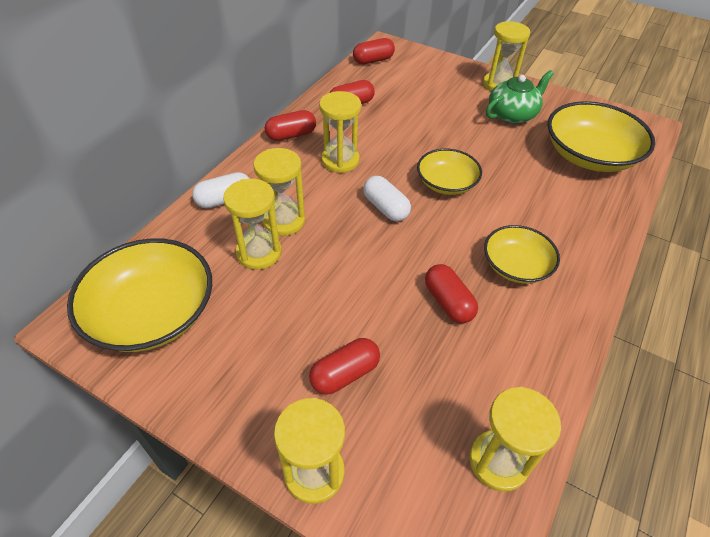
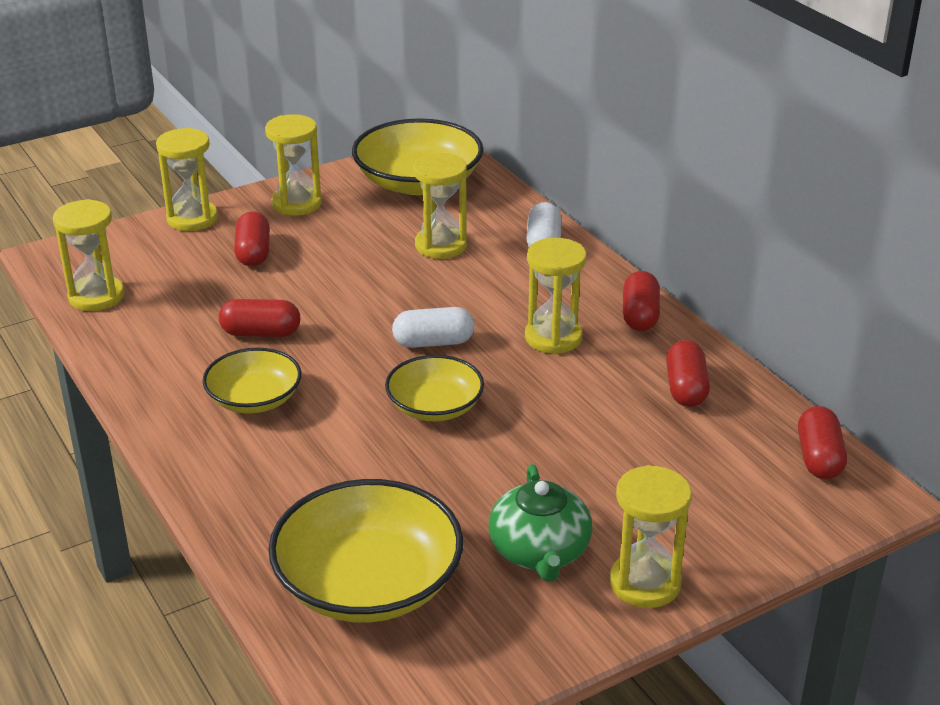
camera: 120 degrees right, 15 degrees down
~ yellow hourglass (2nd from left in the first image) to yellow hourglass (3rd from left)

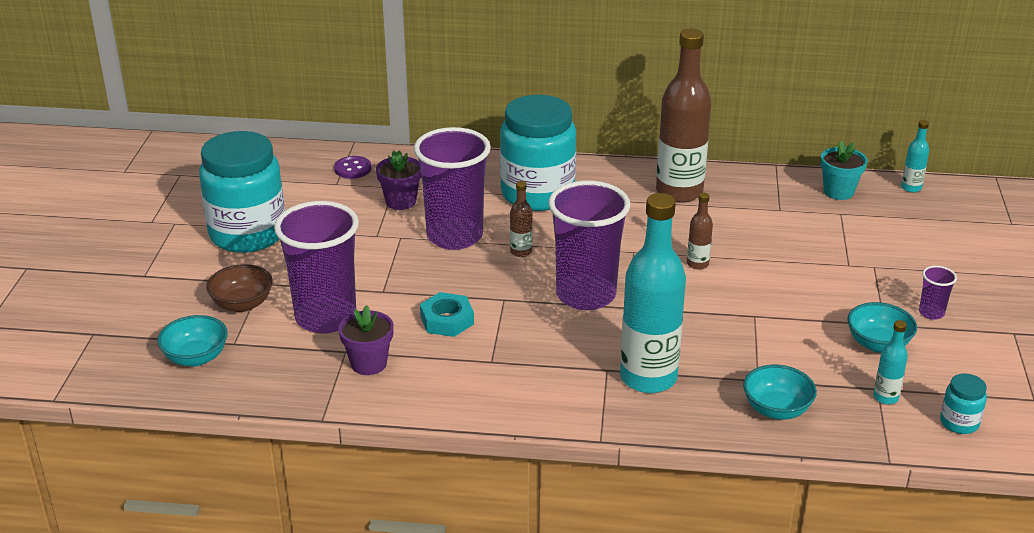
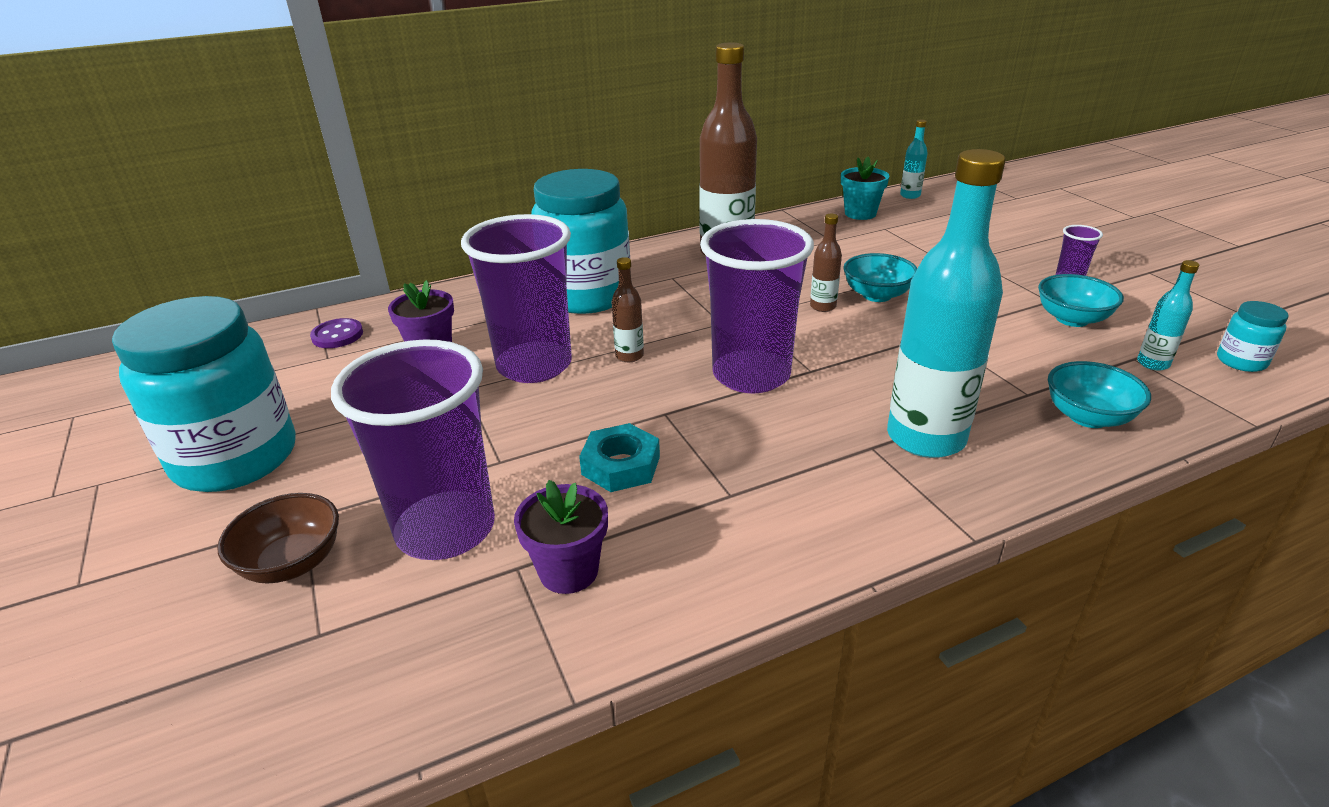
camera: 30 degrees left, 0 degrees up
~ turquoise bowl (1st from left)

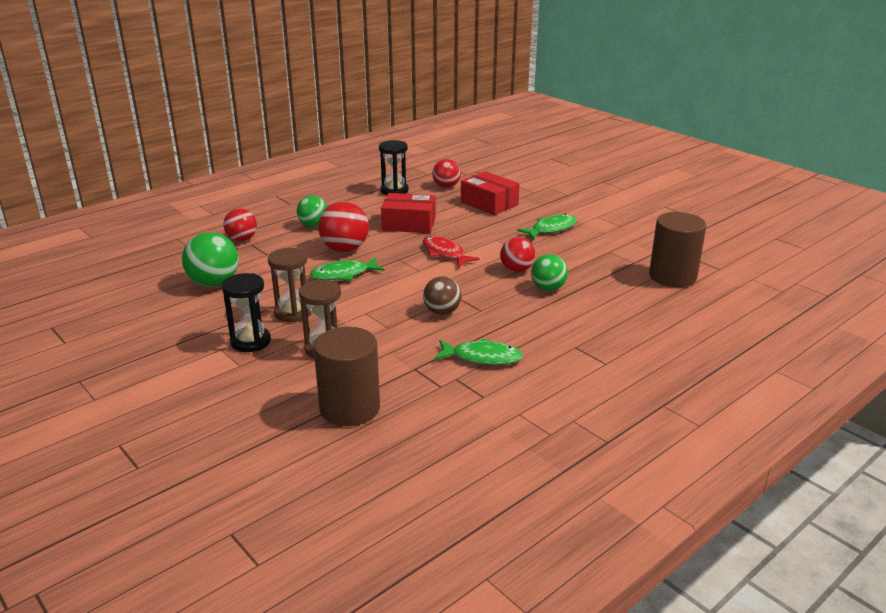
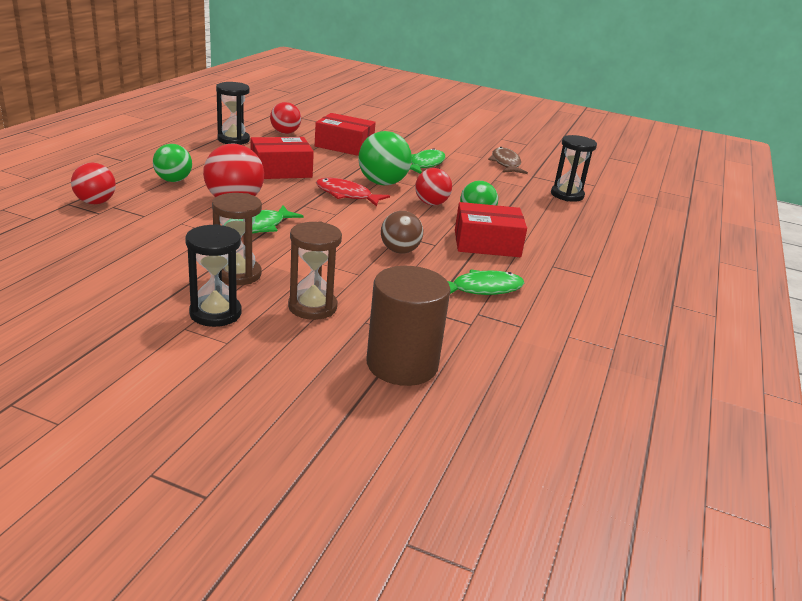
camera: 30 degrees left, 0 degrees up
~ green ball (1st from left in the first image) to green ball (2nd from left)
~ brown cylinder (2nd from left) to black hourglass (3rd from left)
+ red box (3rd from left)
+ brown fish

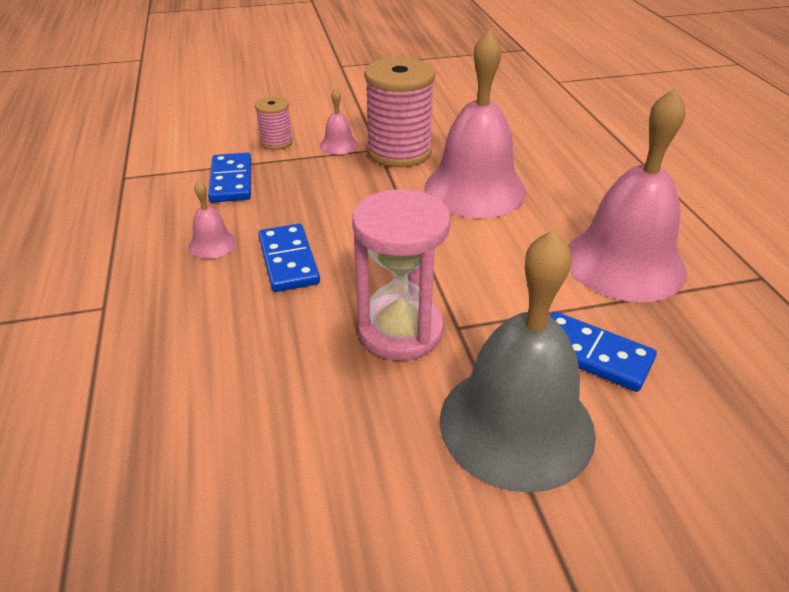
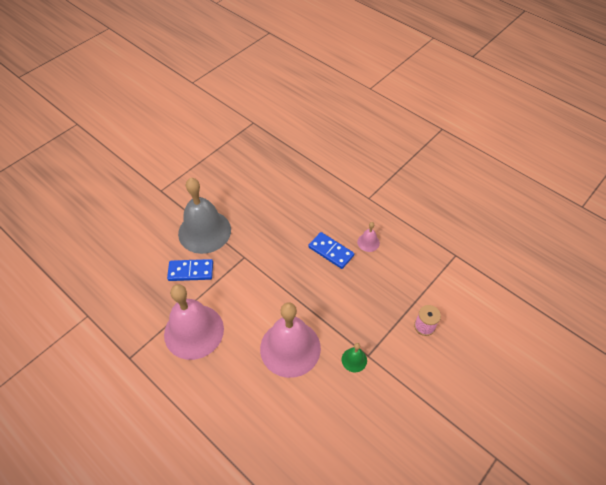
camera: 145 degrees right, 15 degrees up
- blue domino (1st from left)
- pink bell (2nd from left)
- pink hourglass
~ pink spool (2nd from left) to green bell

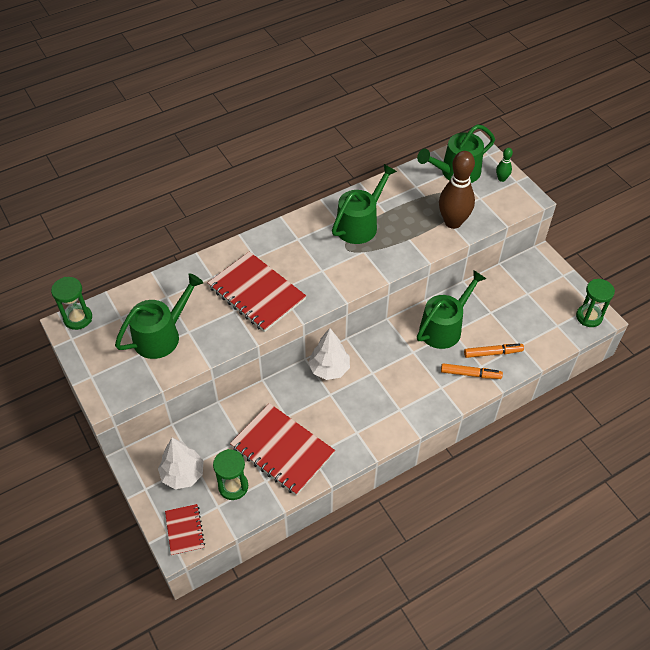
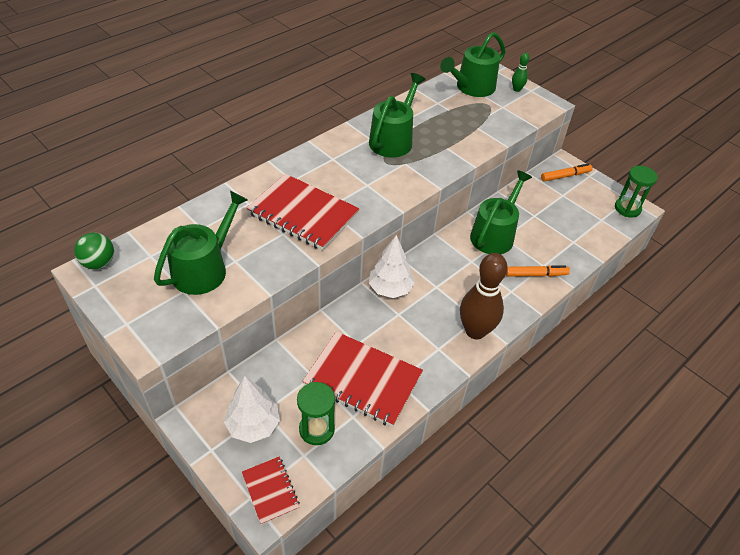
camera: 15 degrees left, 5 degrees down
~ green hourglass (1st from left) to green ball
~ brown bowling pin
~ orange marker (2nd from left)

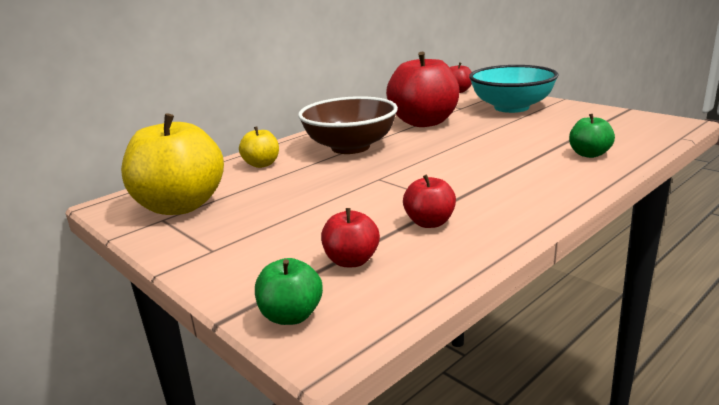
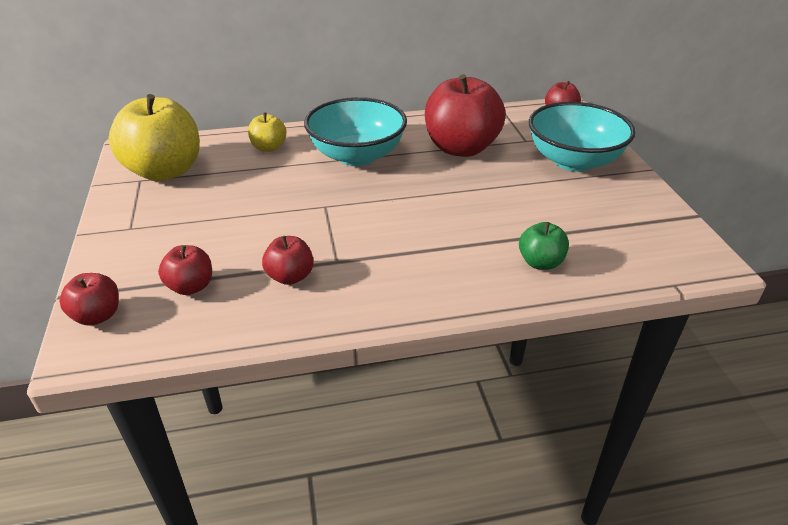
camera: 30 degrees right, 15 degrees up
~ green apple (1st from left) to red apple (1st from left)
~ brown bowl to turquoise bowl (1st from left)

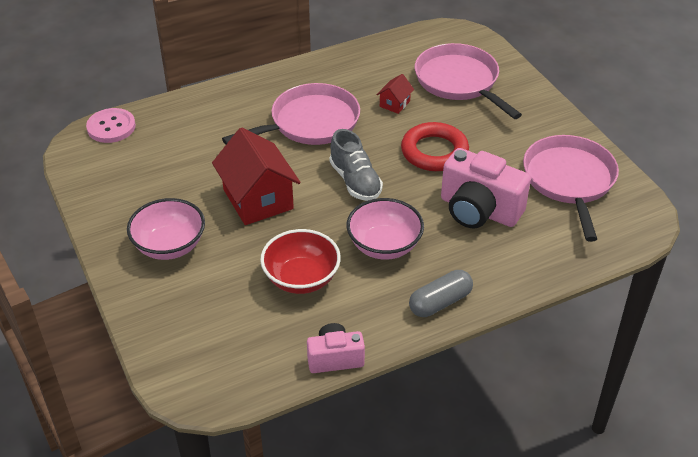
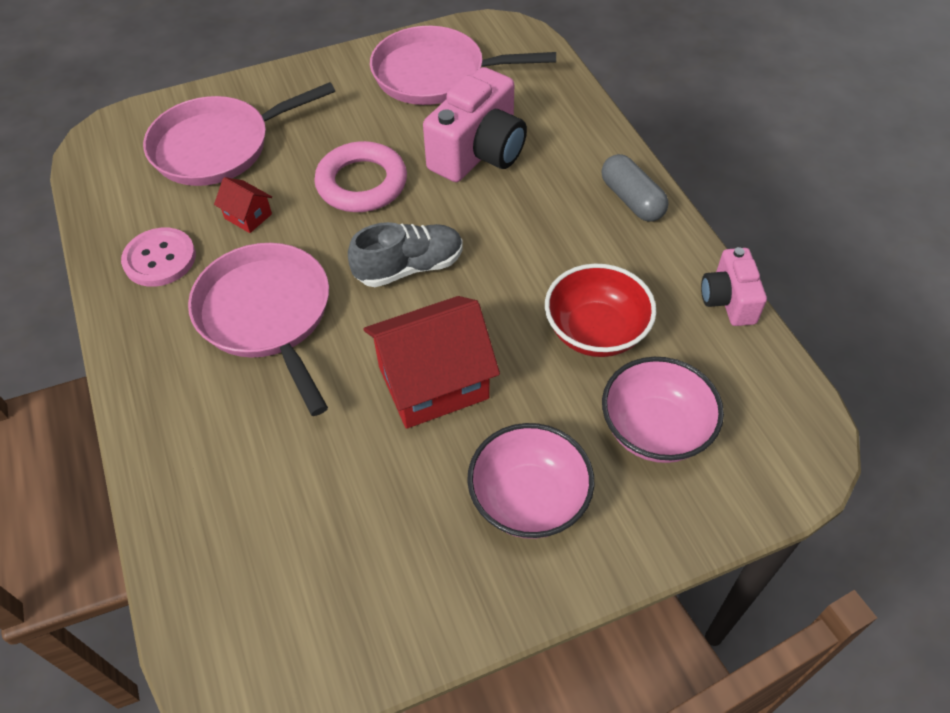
camera: 85 degrees left, 10 degrees up
~ pink button
~ pink bowl (2nd from left)
~ red ring to pink ring

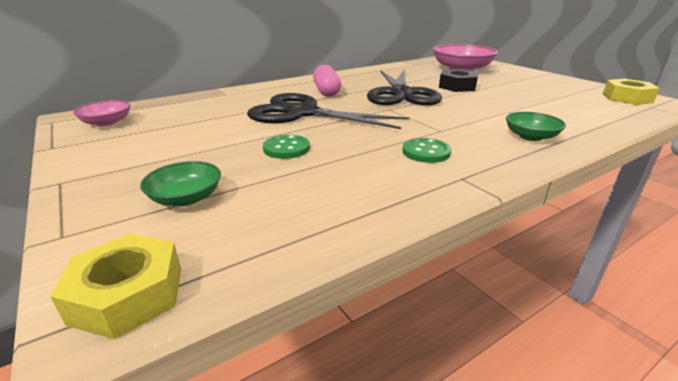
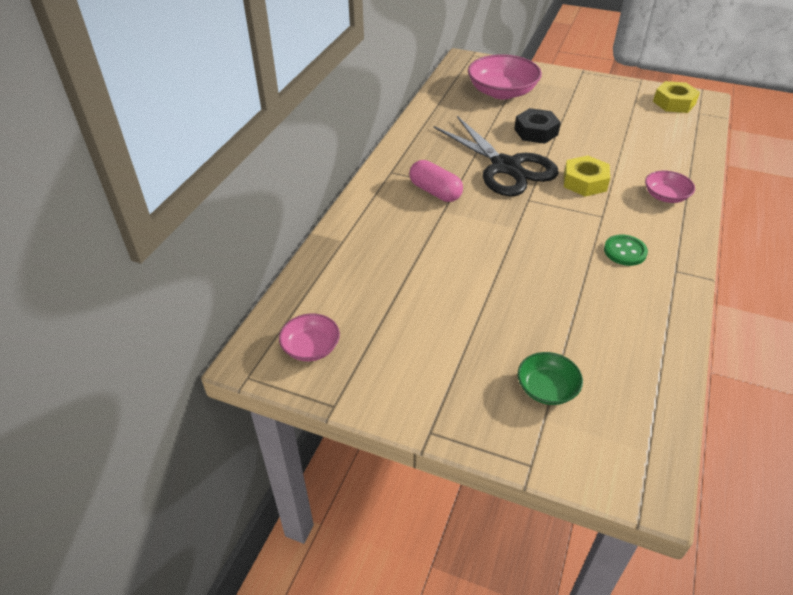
camera: 35 degrees left, 15 degrees up
~ yellow nut (1st from left)
- black scissors (1st from left)
- green button (1st from left)
~ green bowl (2nd from left) to pink bowl (3rd from left)

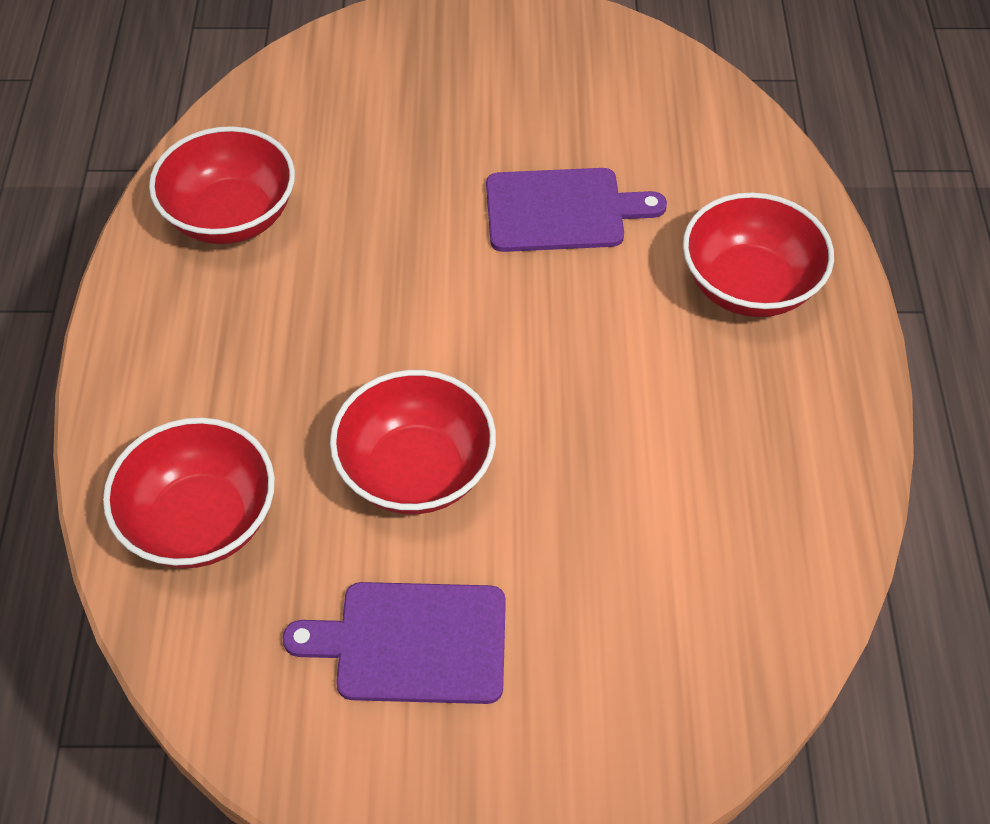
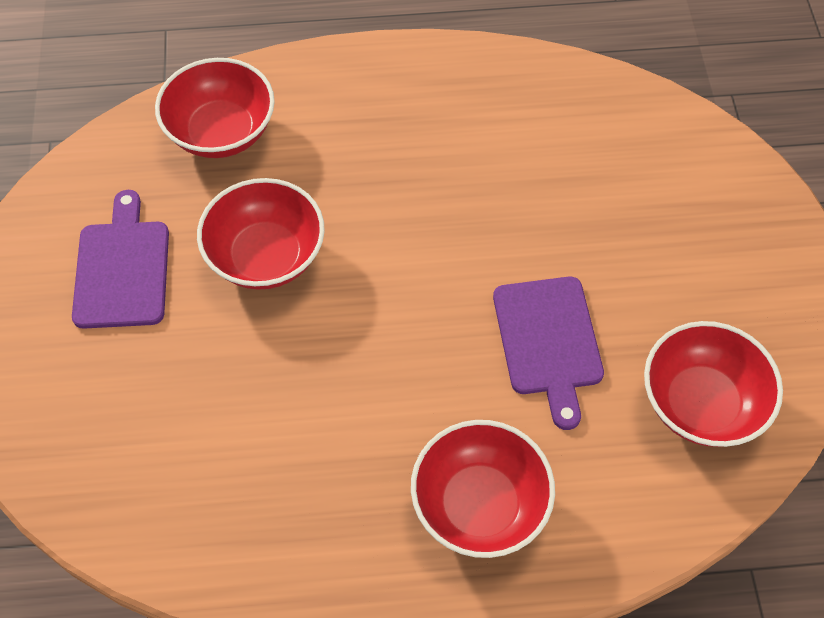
camera: 85 degrees right, 5 degrees up
~ red bowl (2nd from left in the first image) to red bowl (4th from left)

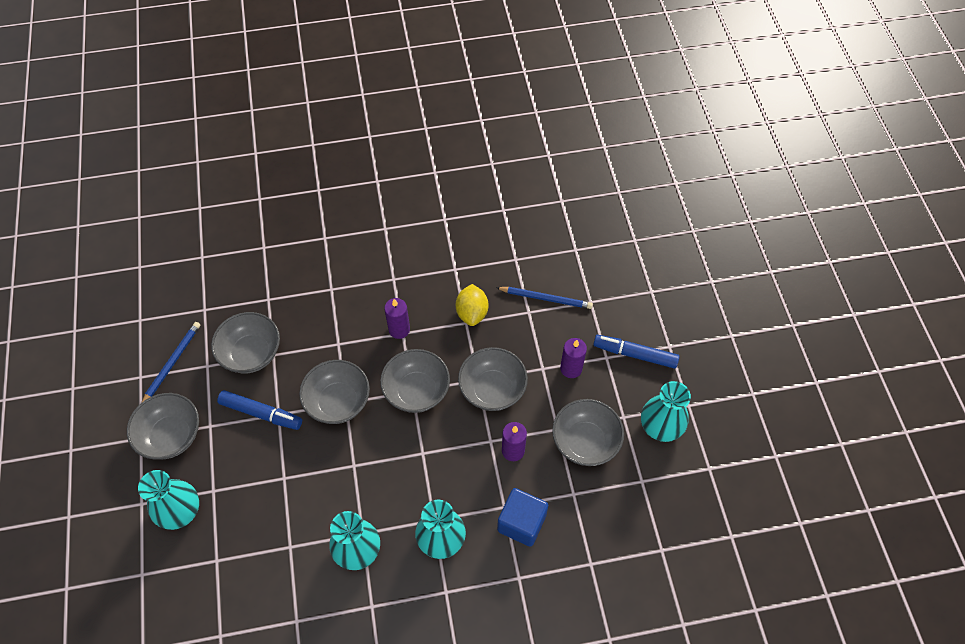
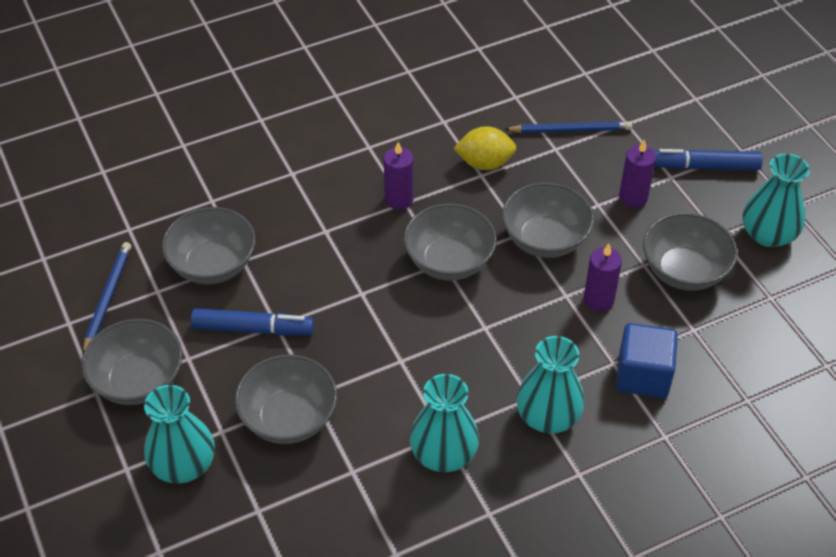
camera: 15 degrees left, 10 degrees down
~ grey bowl (3rd from left)
~ yellow lemon 75 degrees counterclockwise

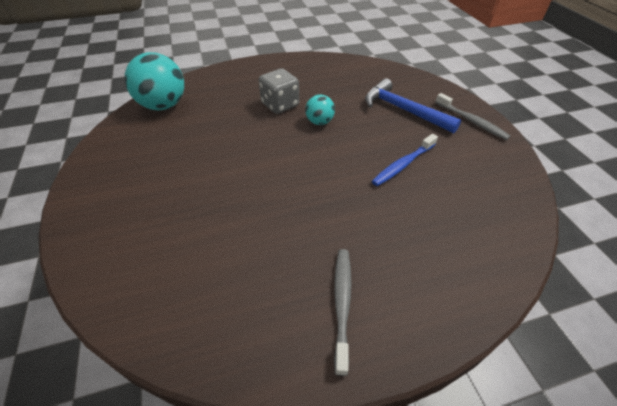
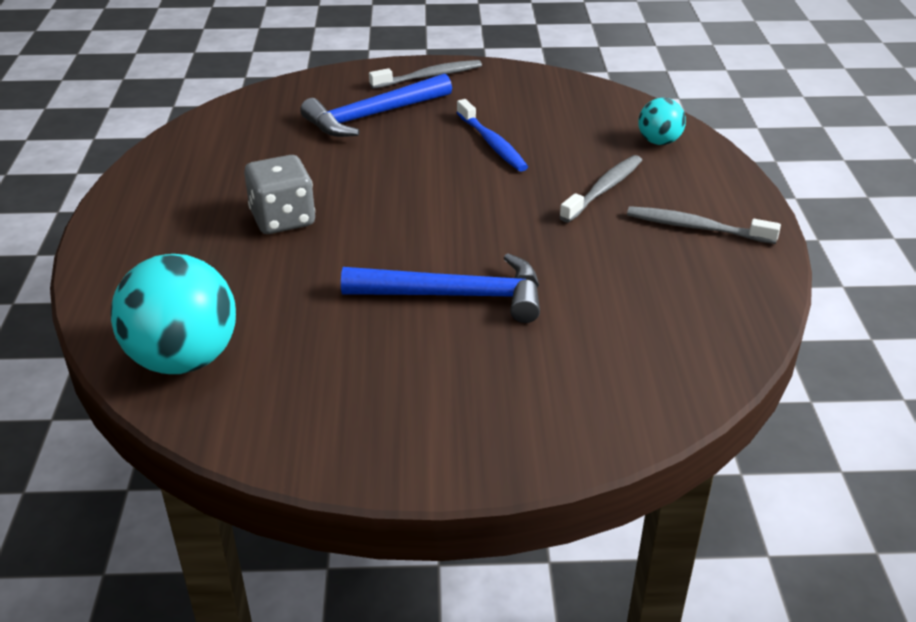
camera: 75 degrees left, 10 degrees down
~ turquoise ball (2nd from left)
+ blue hammer (2nd from left)
+ grey toothbrush (2nd from left)

